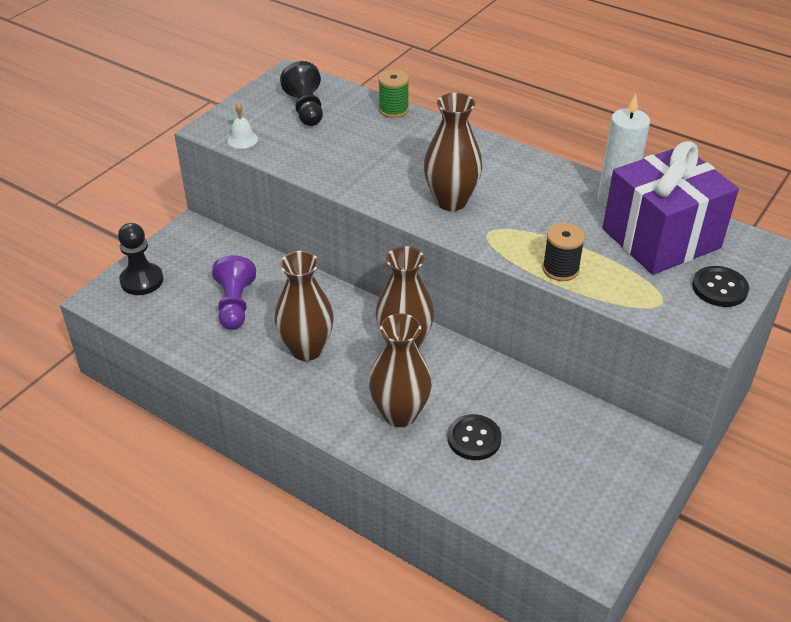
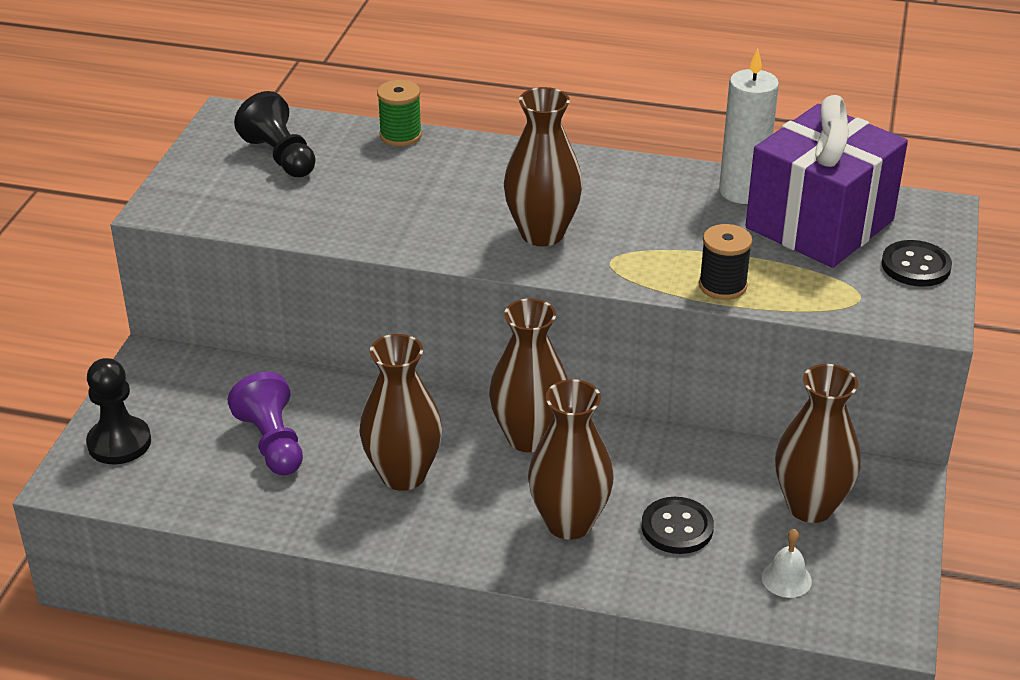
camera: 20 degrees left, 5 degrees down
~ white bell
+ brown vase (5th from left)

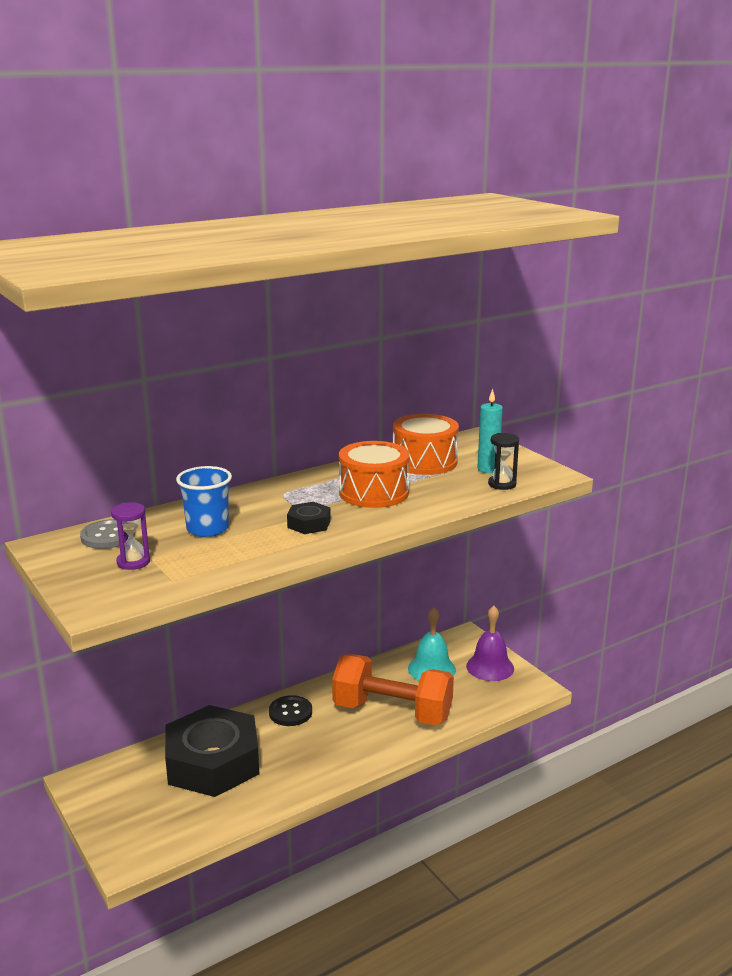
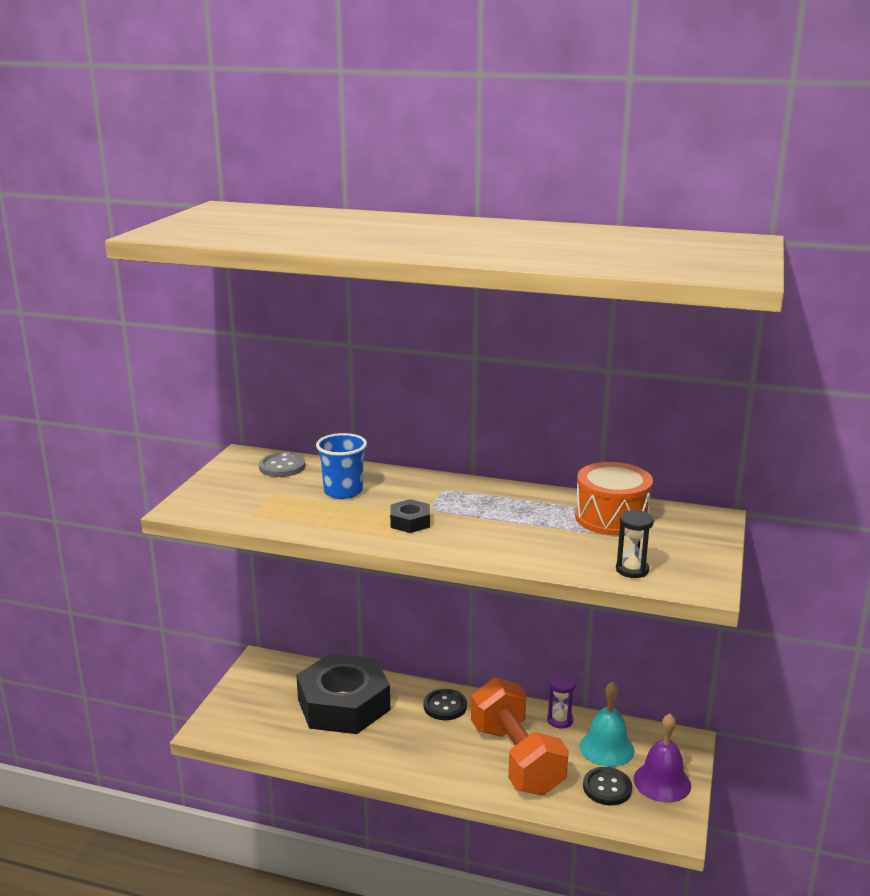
camera: 50 degrees right, 0 degrees up
~ purple hourglass
- orange drum (1st from left)
- turquoise candle
+ black button (2nd from left)

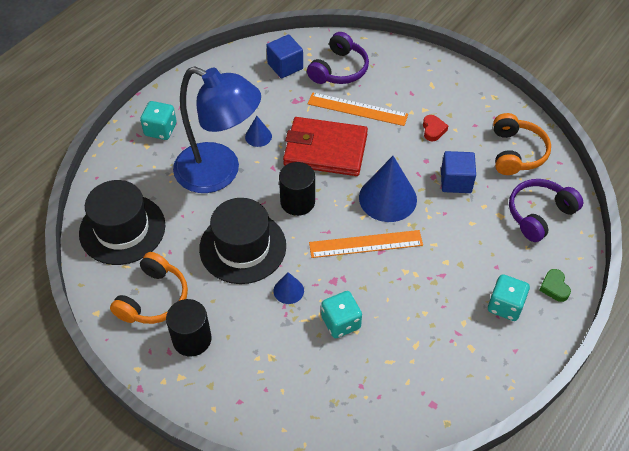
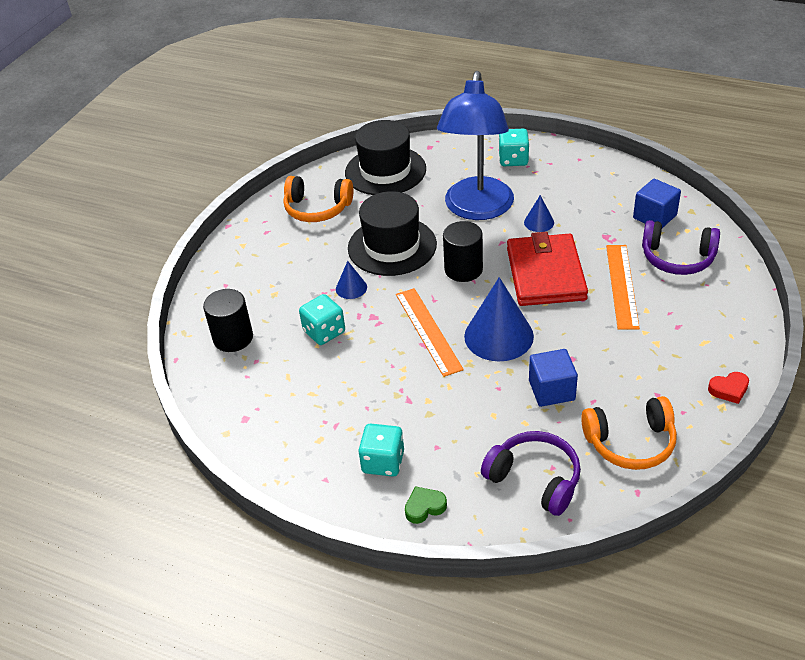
camera: 80 degrees right, 10 degrees down
~ black cylinder (1st from left)
~ red heart

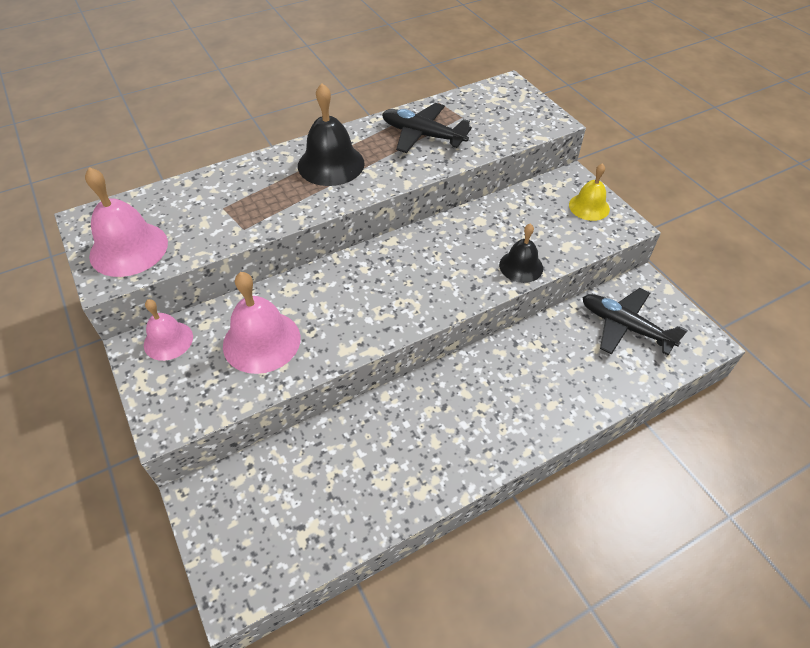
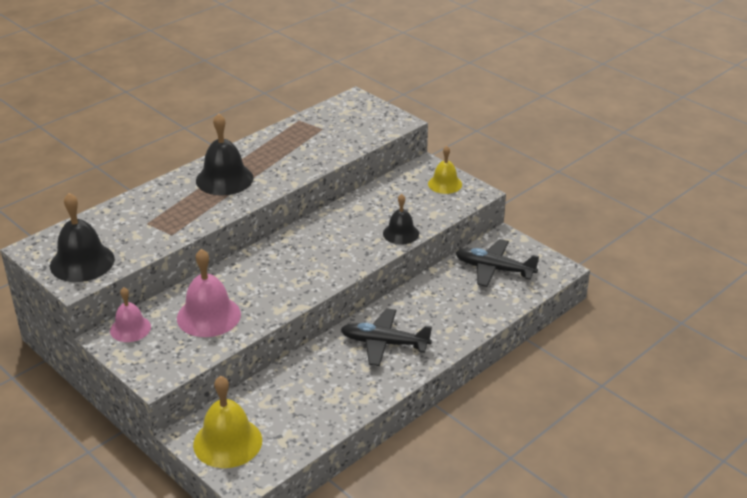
camera: 15 degrees left, 15 degrees down
~ pink bell (1st from left) to black bell (1st from left)
~ black plane (1st from left)
+ yellow bell (1st from left)

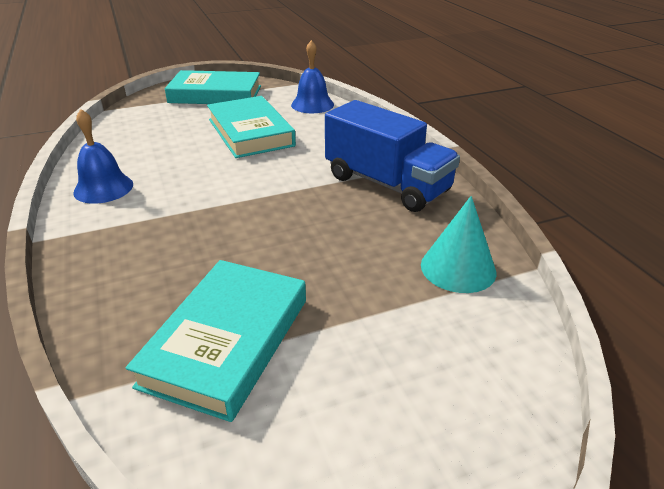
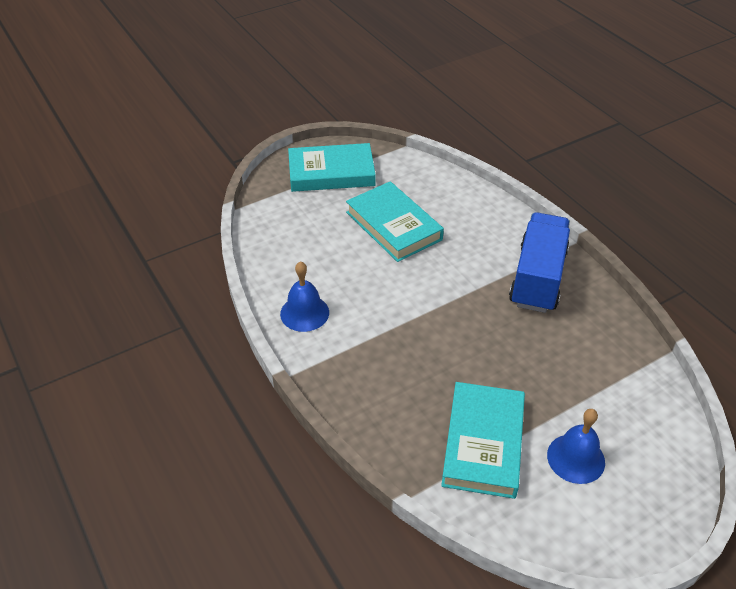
camera: 10 degrees left, 10 degrees up
~ blue bell (2nd from left)
~ blue truck 105 degrees counterclockwise
- turquoise cone

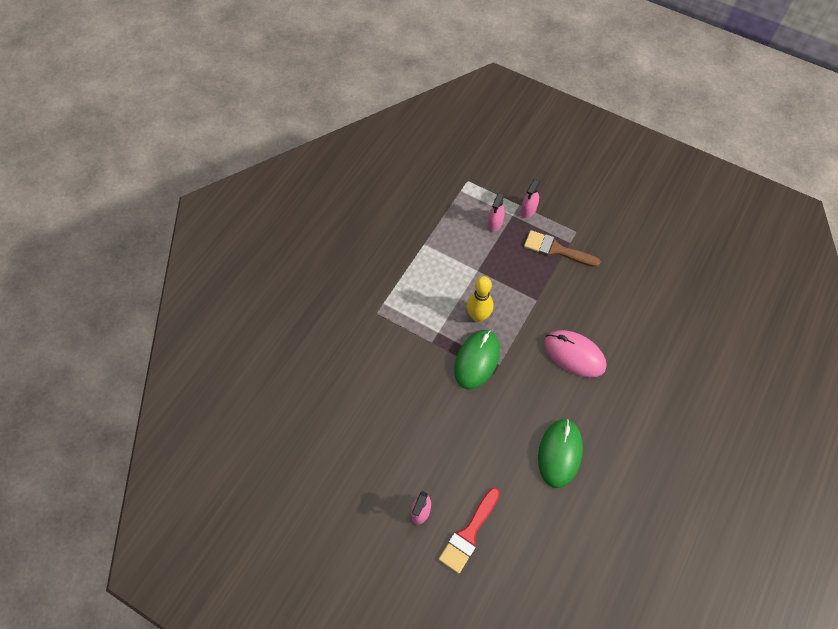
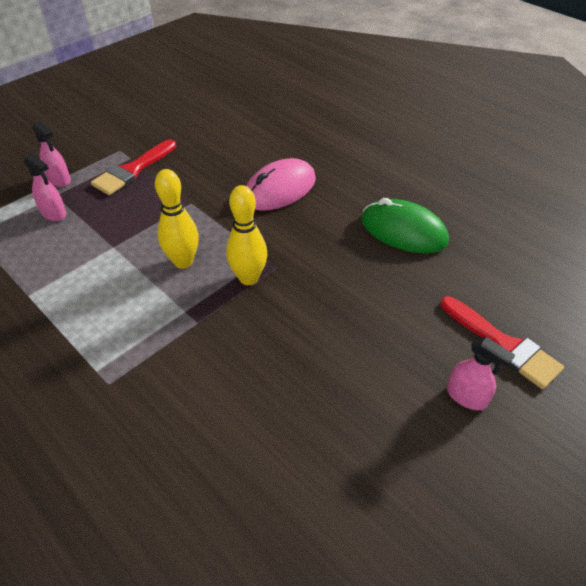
camera: 75 degrees left, 15 degrees down
~ green mouse (1st from left) to yellow bowling pin (2nd from left)
~ brown brush to red brush (1st from left)

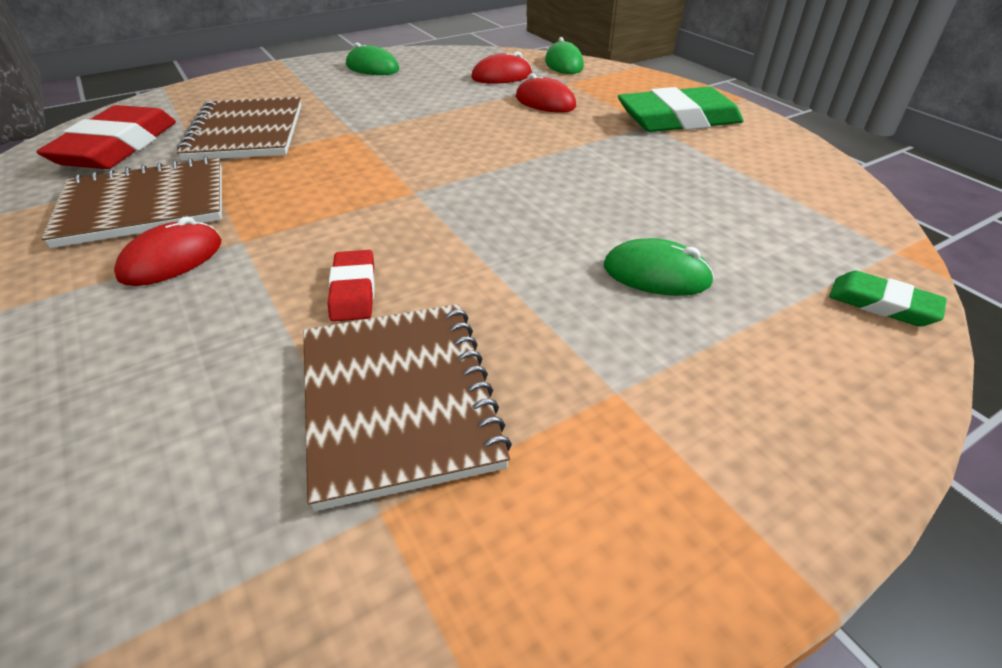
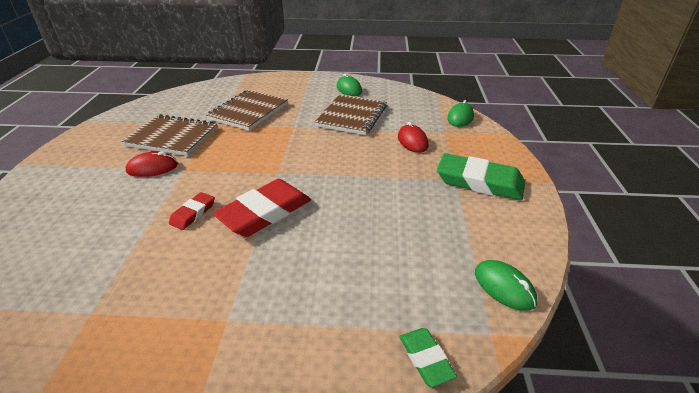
camera: 35 degrees right, 5 degrees down
~ red eraser (1st from left in the first image) to red eraser (2nd from left)
~ brown notebook (3rd from left)
- red mouse (2nd from left)
~ green mouse (3rd from left)

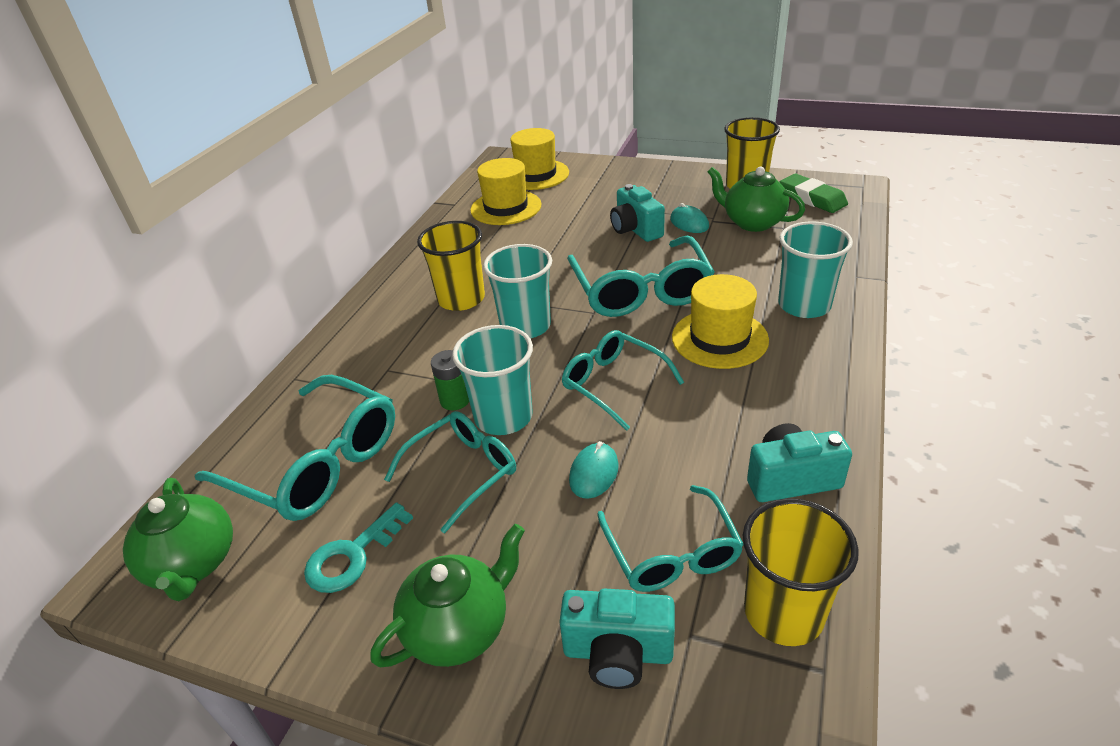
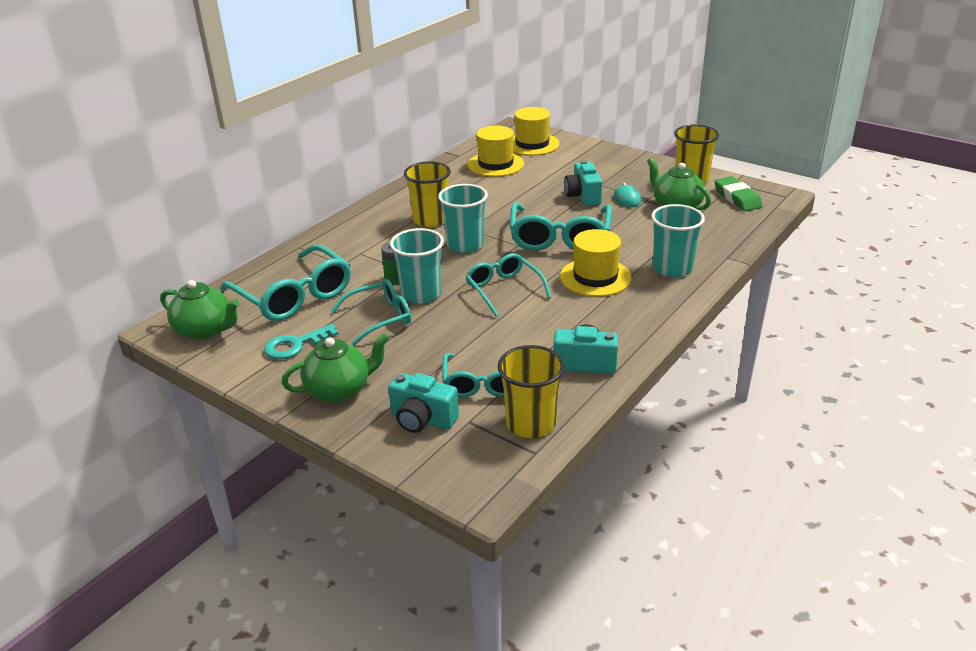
camera: 15 degrees right, 5 degrees down
~ green teapot (1st from left) 60 degrees counterclockwise
- turquoise mouse (1st from left)

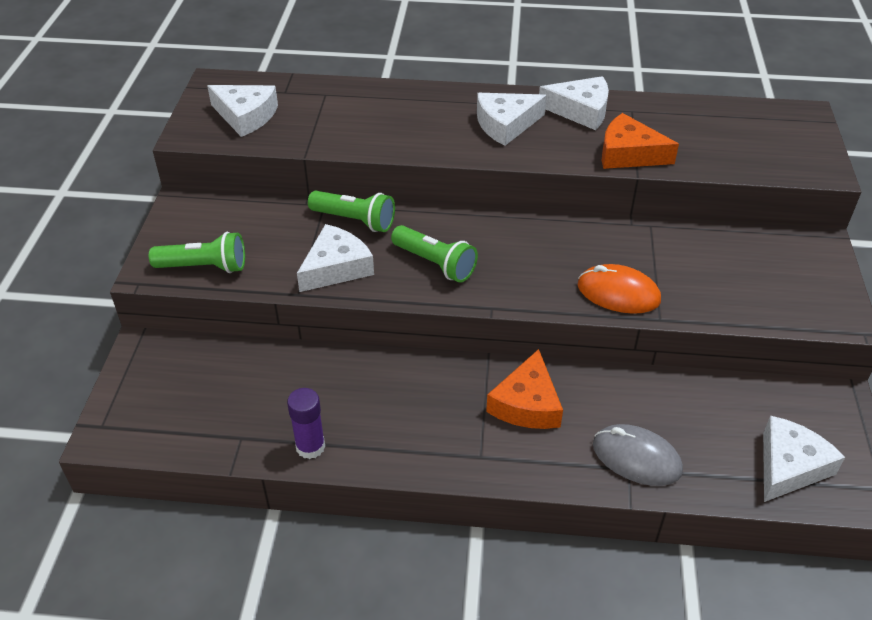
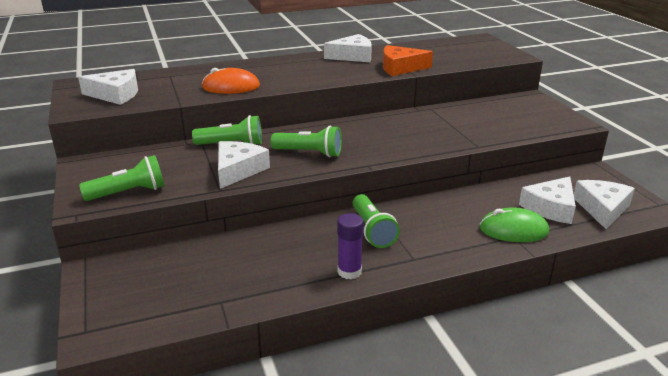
camera: 25 degrees left, 15 degrees down
~ purple glue stick
~ white cheese (3rd from left in the first image) to white cheese (4th from left)
- orange cheese (1st from left)
~ orange mouse
~ grey mouse to green mouse
+ green flashlight (4th from left)

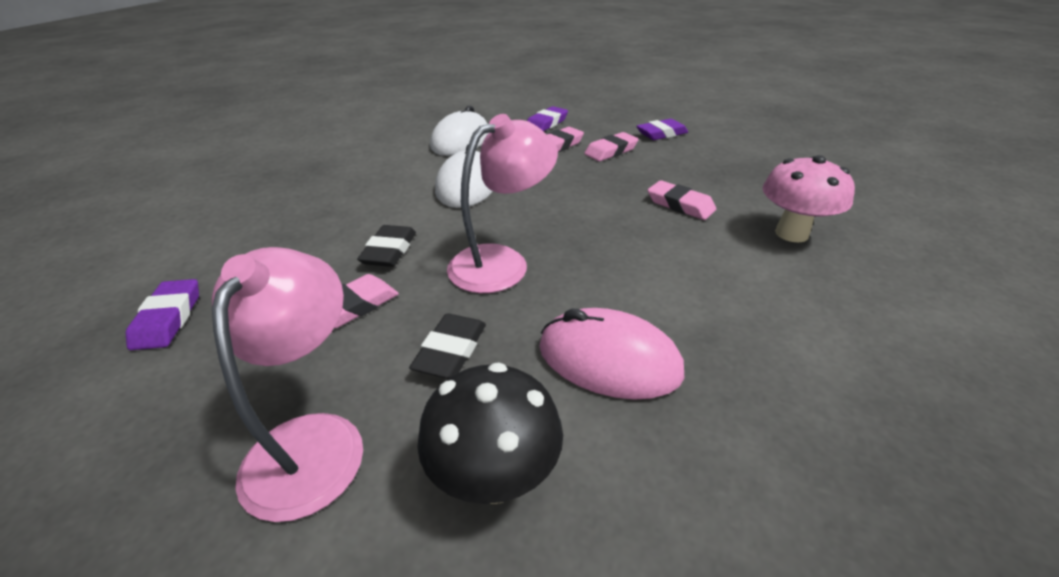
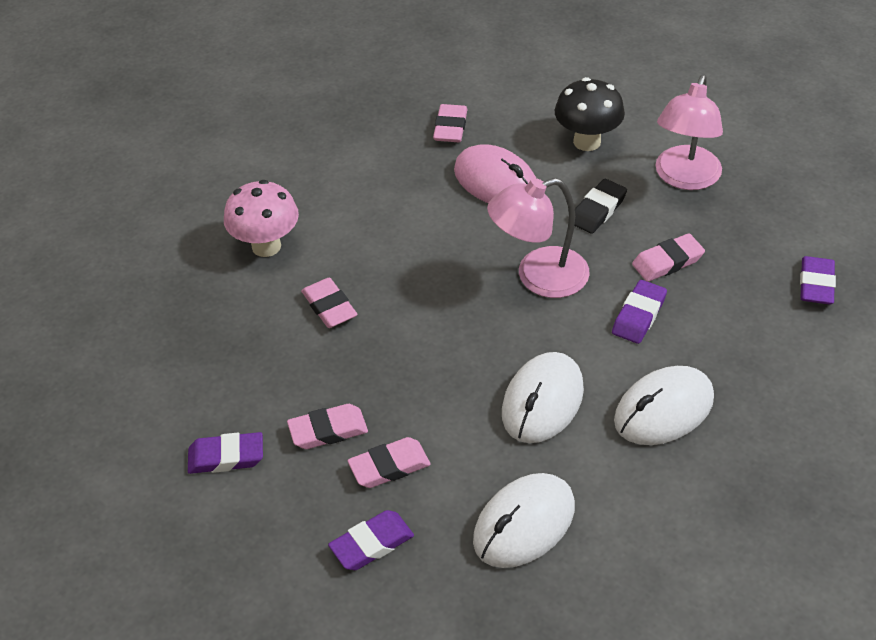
camera: 160 degrees left, 10 degrees up
~ black eraser (1st from left) to purple eraser (3rd from left)
+ pink eraser (4th from left)
+ white mouse (3rd from left)

